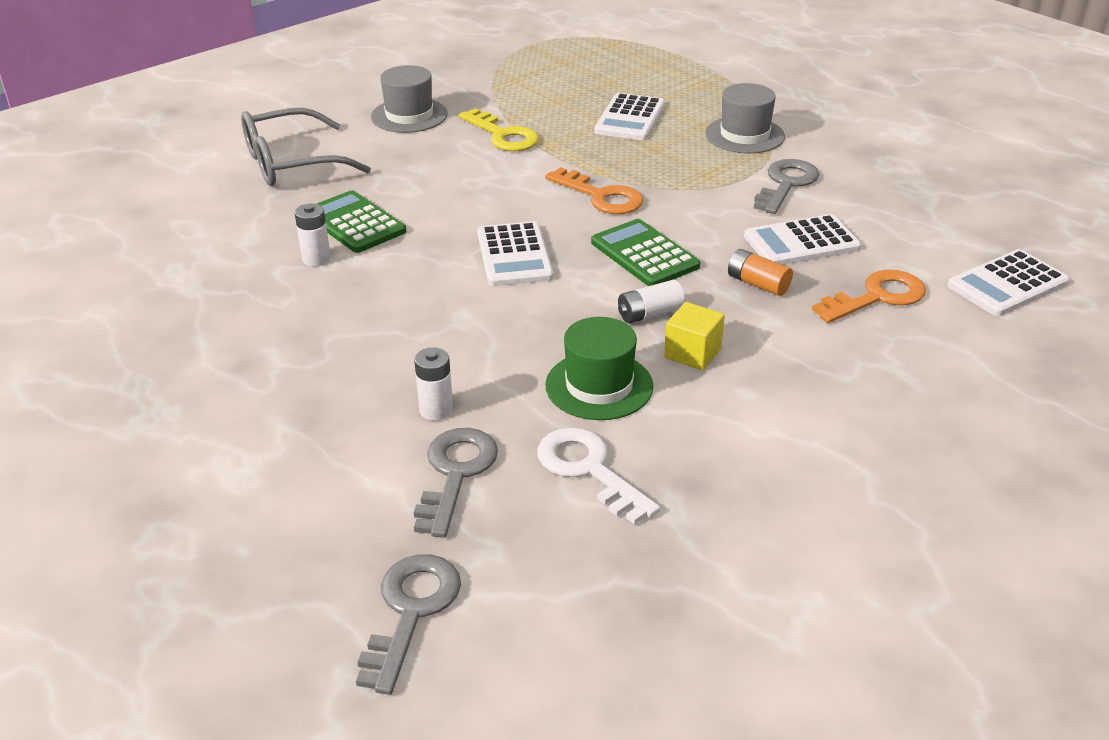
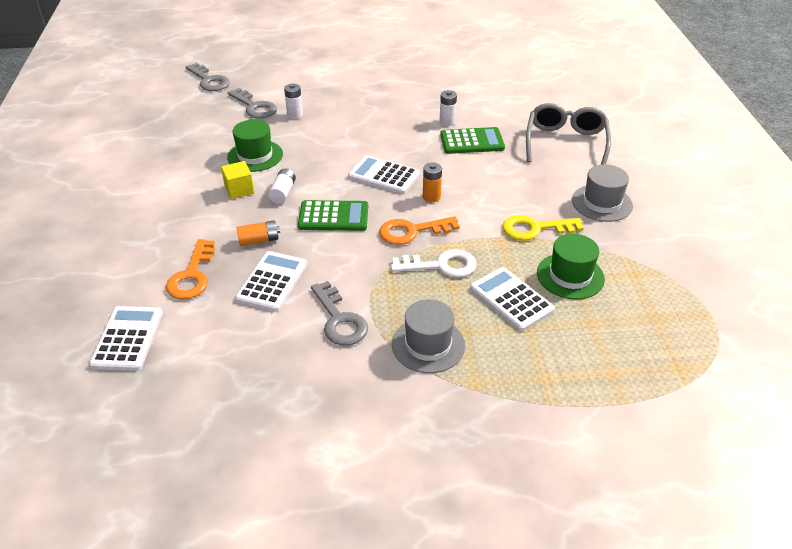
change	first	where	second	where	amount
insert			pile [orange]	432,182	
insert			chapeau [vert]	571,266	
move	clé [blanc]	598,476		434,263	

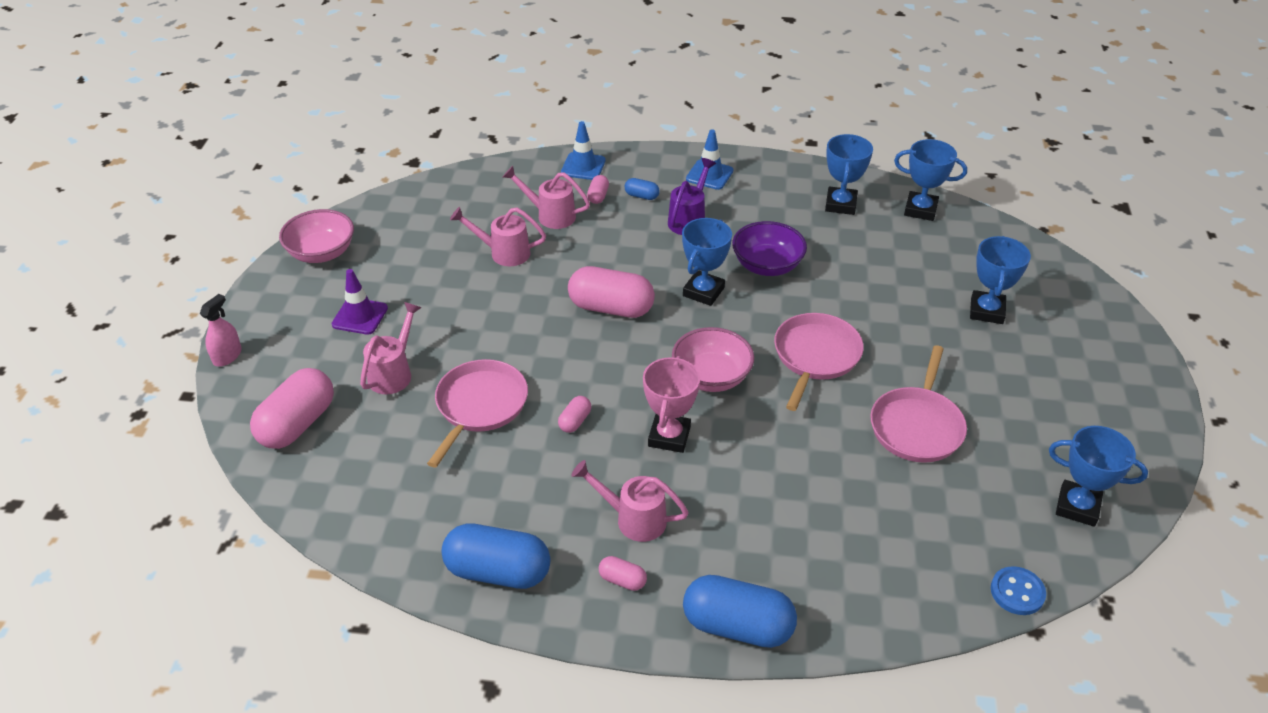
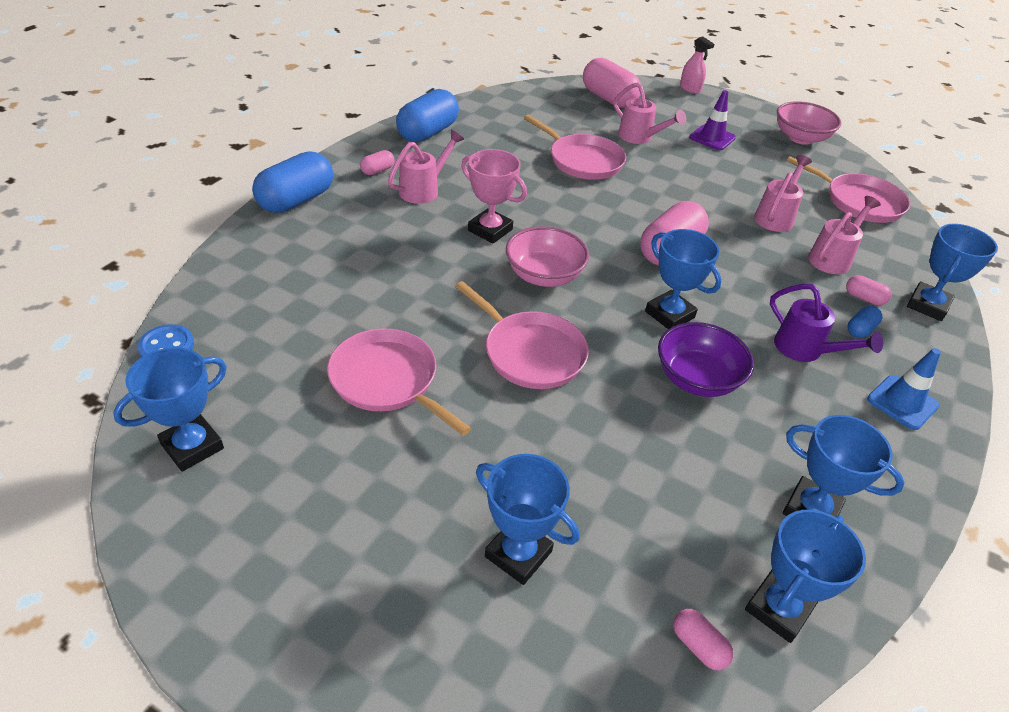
change	first	where	second	where	amount
insert			poêle [rose]	848,189	
move	gélule [rose]	574,414		703,639	
replace	cône de chantier [bleu]	583,150	trophée [bleu]	952,272	

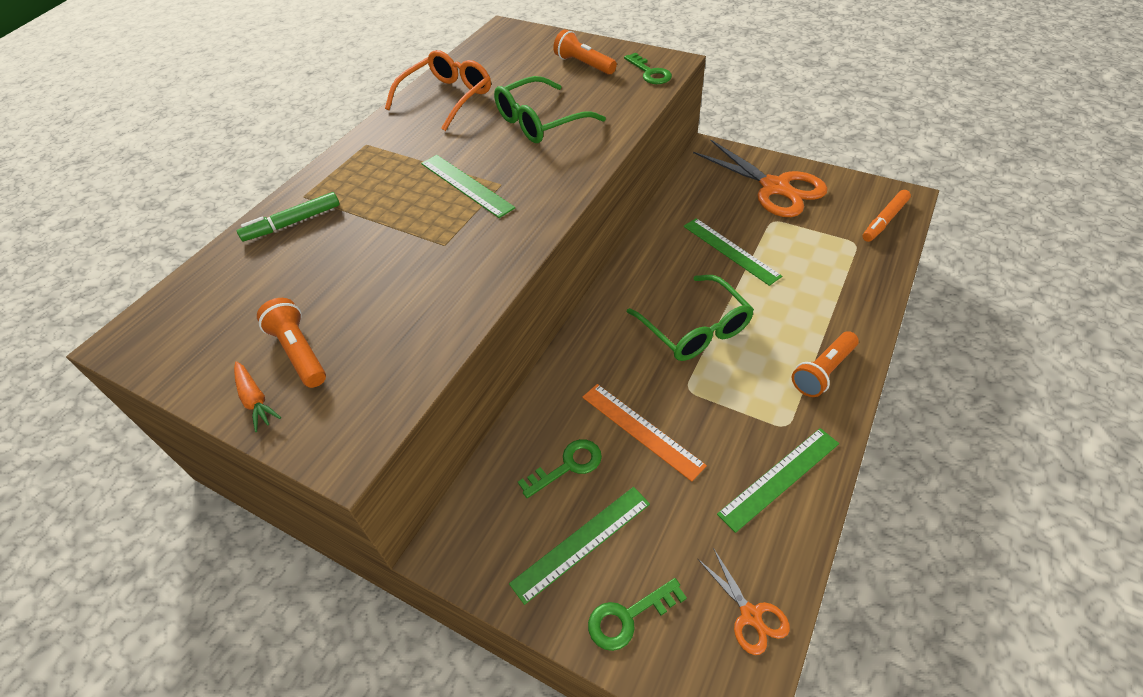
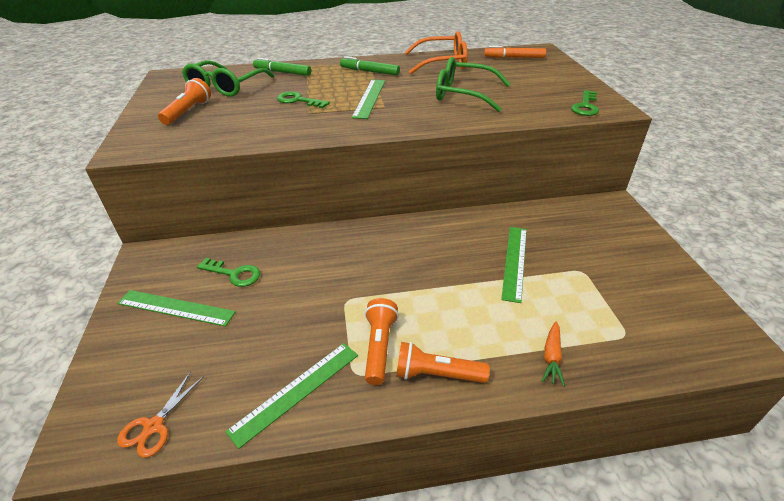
change	first	where	second	where	amount
delete	règle [orange]	644,433			
delete	ciseaux [orange]	760,178			
insert			feutre [vert]	370,65	
move	carotte [orange]	257,396		553,354	
move	lampe de poche [orange]	585,52		382,341	
move	clé [vert]	637,614		303,99	
move	lunettes [vert]	690,318		228,78	
move	feutre [orange]	886,216		515,52	
rotate	règle [vert]	778,480		291,396	60 degrees counterclockwise

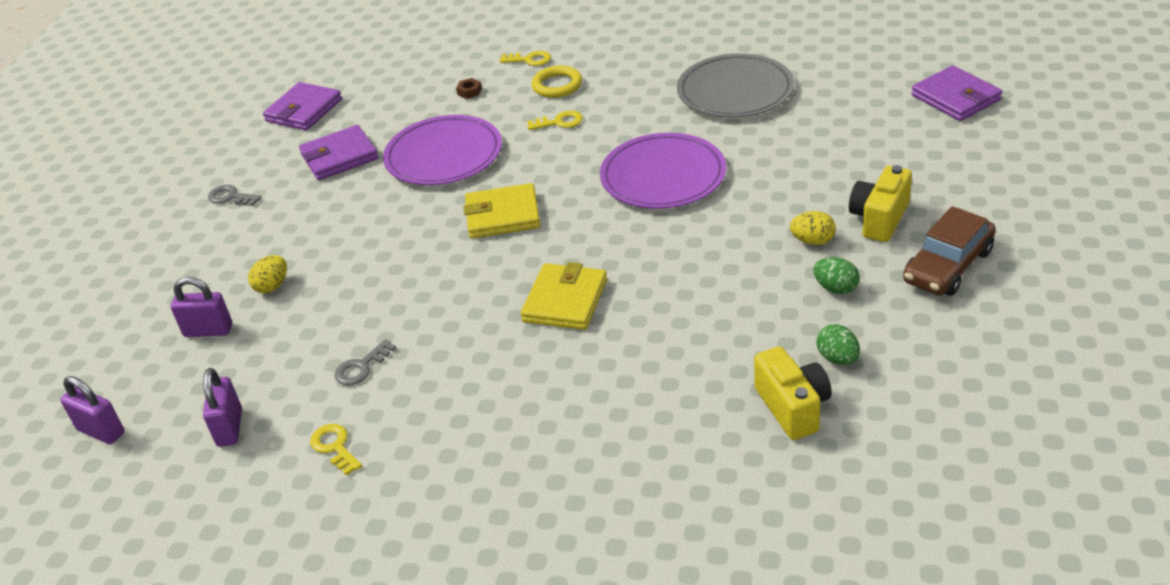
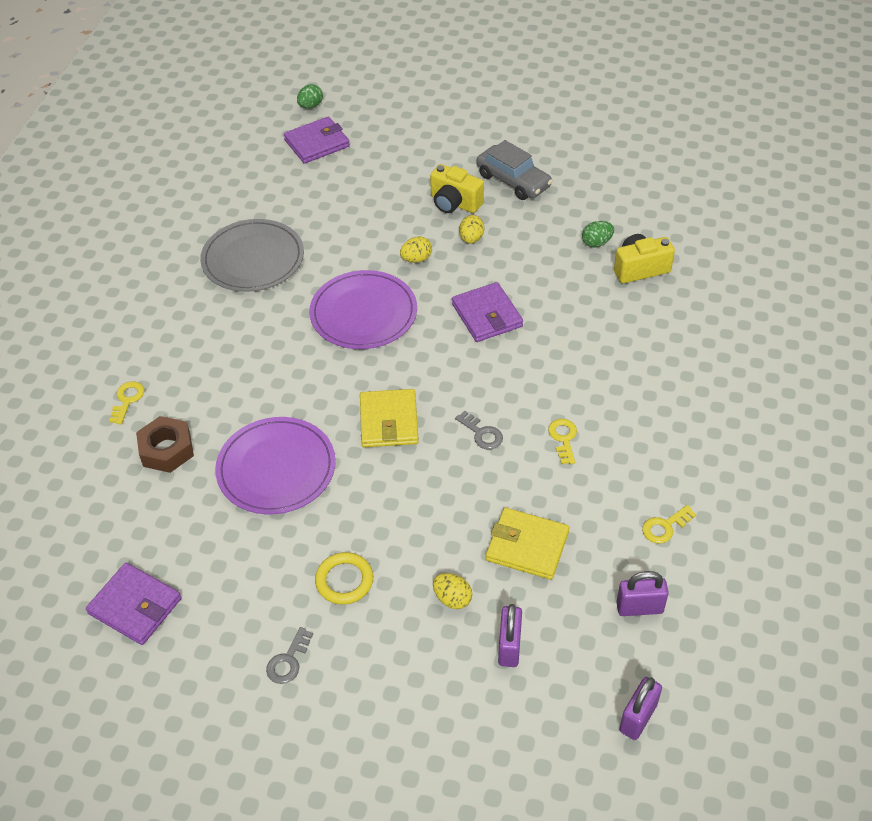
change	first	where	second	where	amount
insert			œuf [jaune]	416,249	
move	portefeuille [violet]	339,152		487,312	
move	clé [gris]	365,362		479,430	
move	portefeuille [jaune]	564,296		527,544	
move	clé [jaune]	555,120		562,441	
move	anneau [jaune]	557,82		344,578	
move	œuf [vert]	836,275		310,96	
recolor	voiture [marron]	949,251	voiture [gris]	514,170	
resize	écrou [marron]	469,88		165,444	x2.17

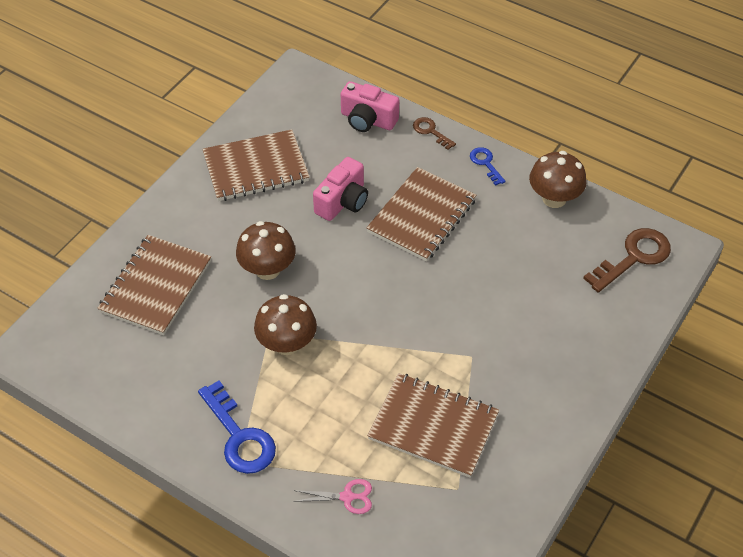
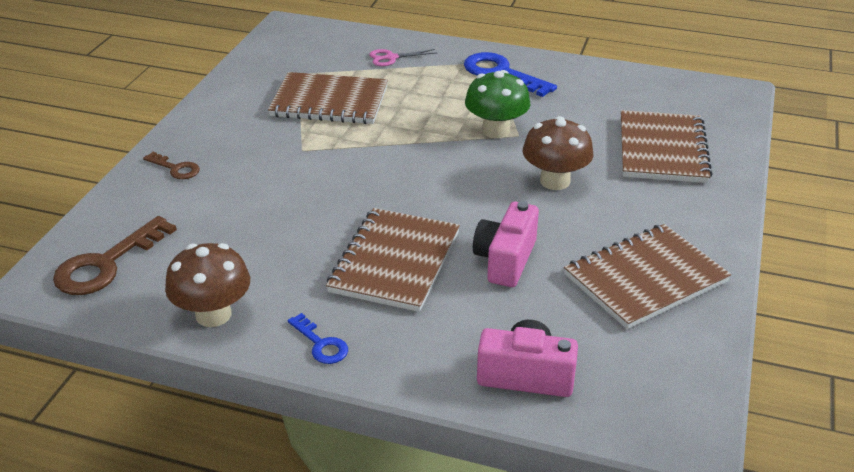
change	first	where	second	where	amount
move	clé [marron]	434,133		171,165	
recolor	champignon [marron]	285,324	champignon [vert]	498,104	

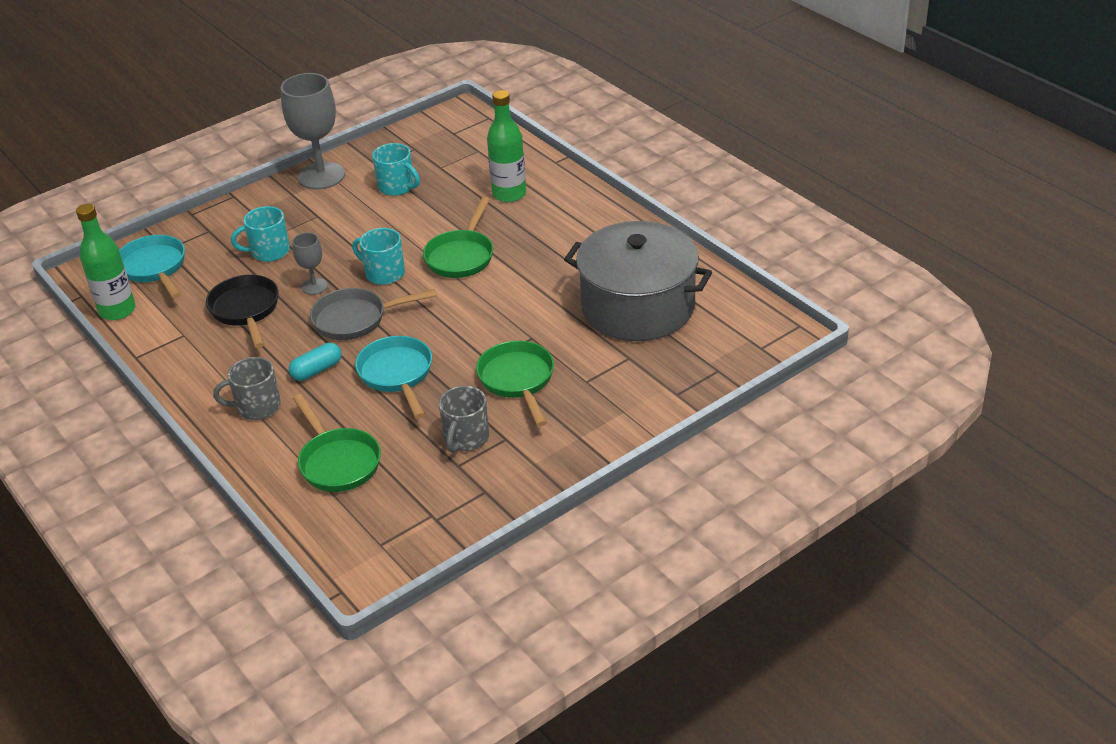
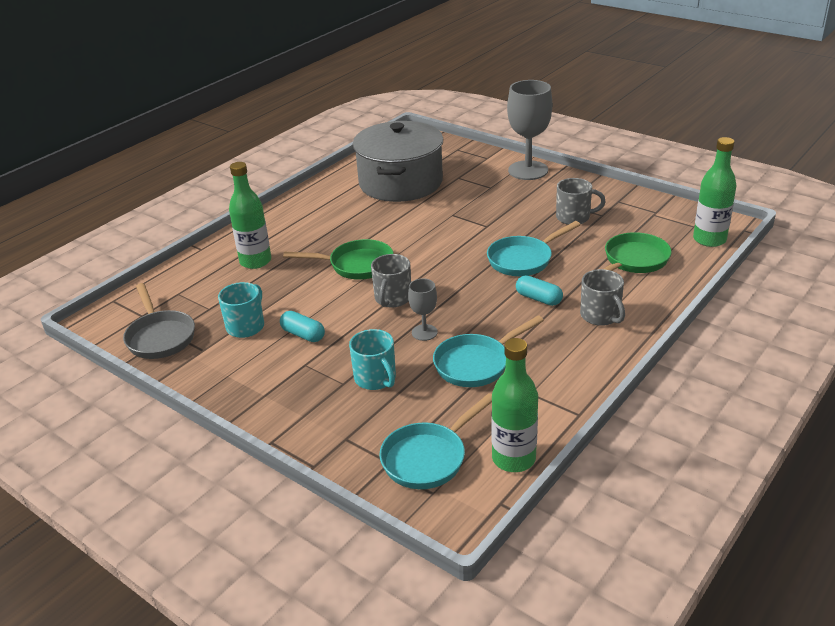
change	first	where	second	where	amount
delete	poêle [vert]	515,383			
insert			gélule [turquoise]	302,326	
insert			bouteille [vert]	715,192	
move	verre à pied [gris]	313,131		529,130	
move	poêle [gris]	373,314		159,321	
recolor	poêle [noir]	242,311	poêle [turquoise]	488,351	
recolor	tasse [turquoise]	378,256	tasse [gris]	391,280	

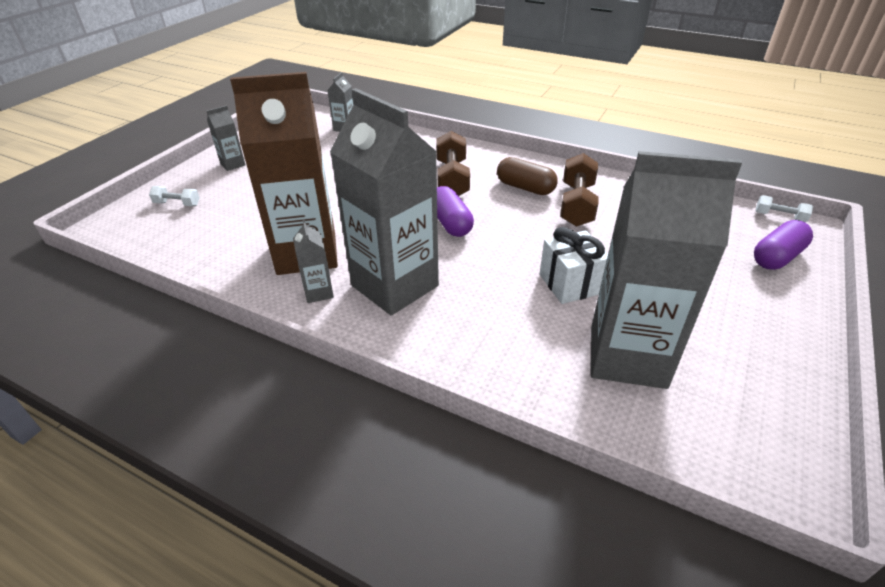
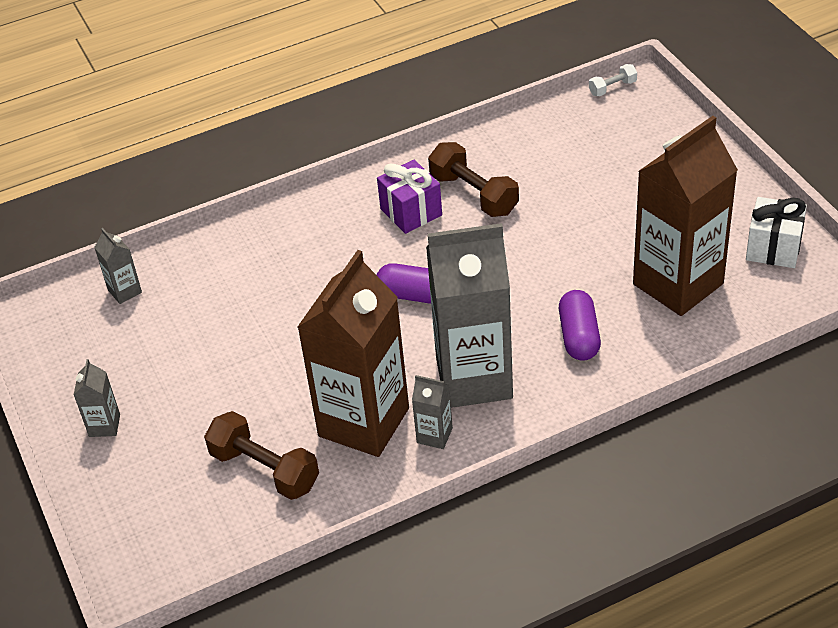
change	first	where	second	where	amount
delete	haltère [blanc]	174,196			
move	haltère [marron]	453,163		261,455	
move	cadeau [blanc]	574,265		776,232	
move	gélule [violet]	783,245		580,325	
replace	gélule [marron]	527,176	cadeau [violet]	409,197	
recolor	brique de lait [gris]	666,270	brique de lait [marron]	685,216	

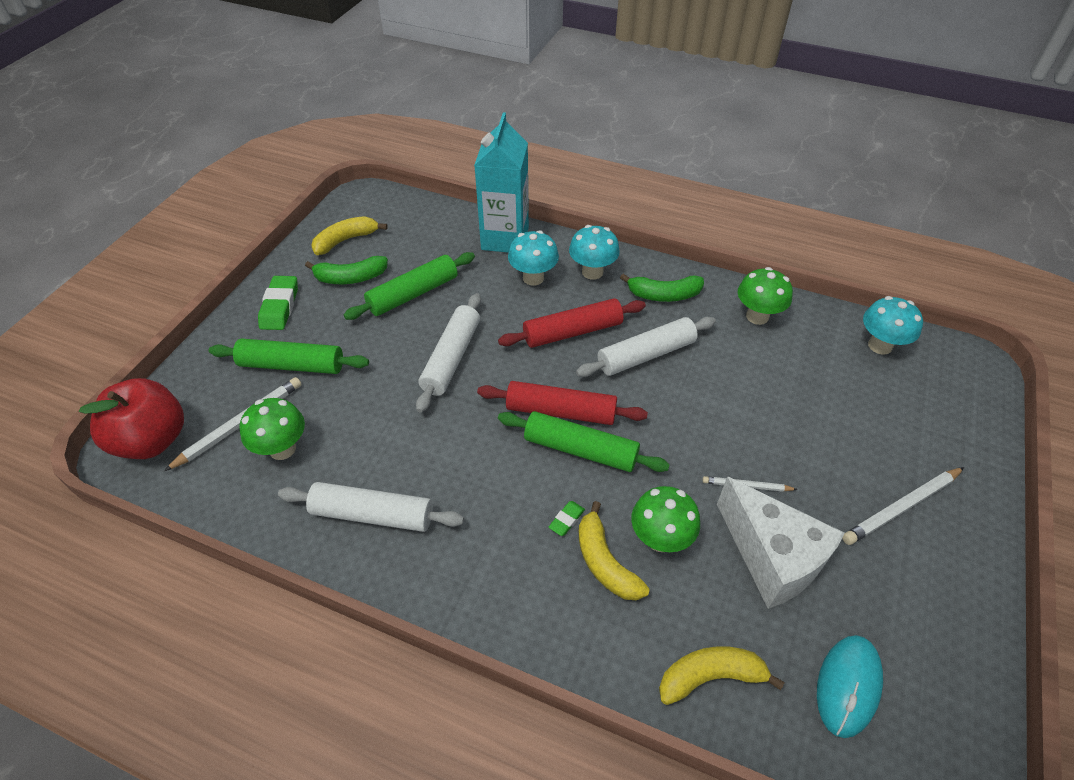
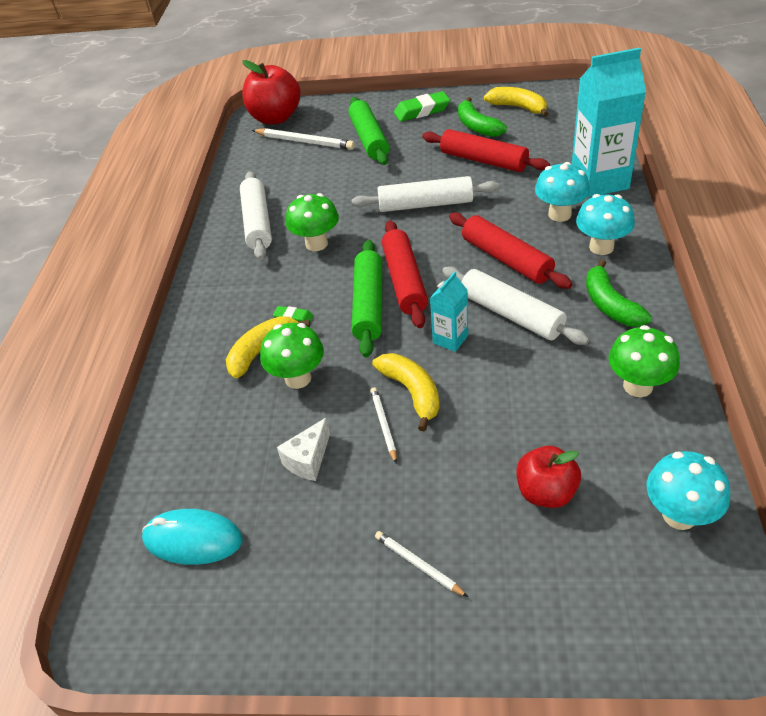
change	first	where	second	where	amount
insert			brique de lait [turquoise]	449,311	
insert			pomme [rouge]	548,477	
move	champignon [vert]	272,429		312,222	
move	banane [jaune]	722,675		406,392	
recolor	rouleau à pâtisserie [vert]	409,286	rouleau à pâtisserie [rouge]	486,150	
resize	fromage [blanc]	781,542		303,449	x0.48
resize	crayon [blanc]	903,506		421,564	x0.57

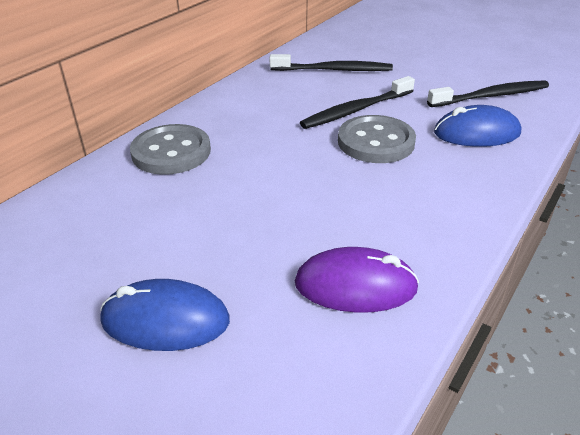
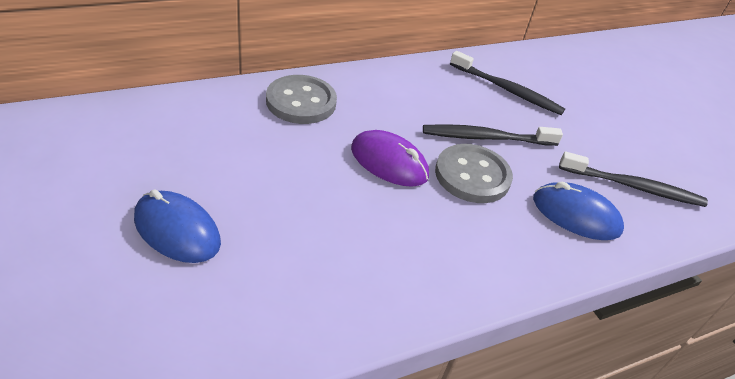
change	first	where	second	where	amount
move	souris [violet]	357,280		390,158	

